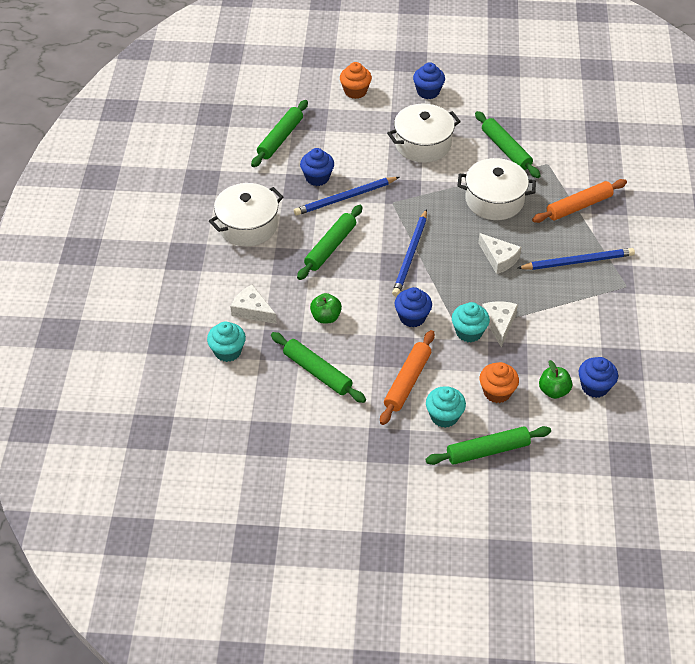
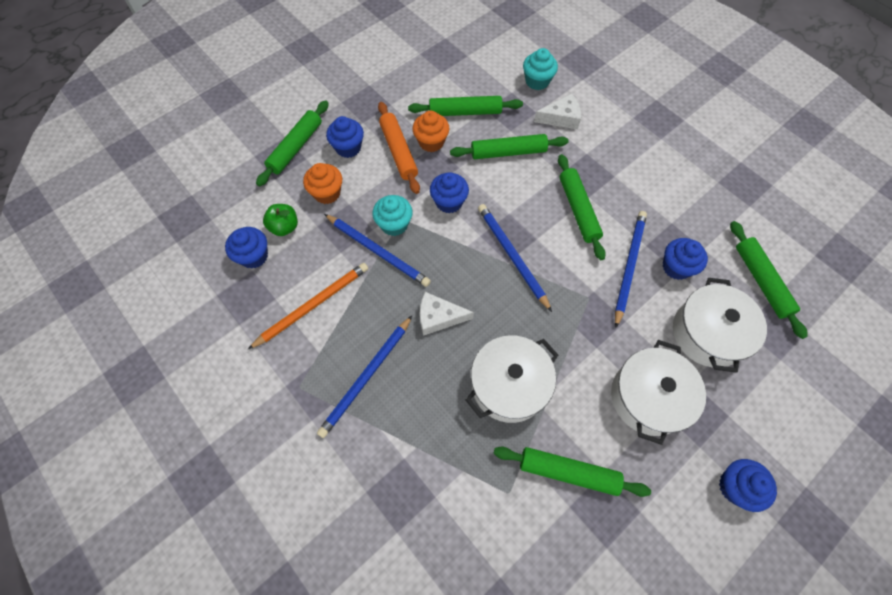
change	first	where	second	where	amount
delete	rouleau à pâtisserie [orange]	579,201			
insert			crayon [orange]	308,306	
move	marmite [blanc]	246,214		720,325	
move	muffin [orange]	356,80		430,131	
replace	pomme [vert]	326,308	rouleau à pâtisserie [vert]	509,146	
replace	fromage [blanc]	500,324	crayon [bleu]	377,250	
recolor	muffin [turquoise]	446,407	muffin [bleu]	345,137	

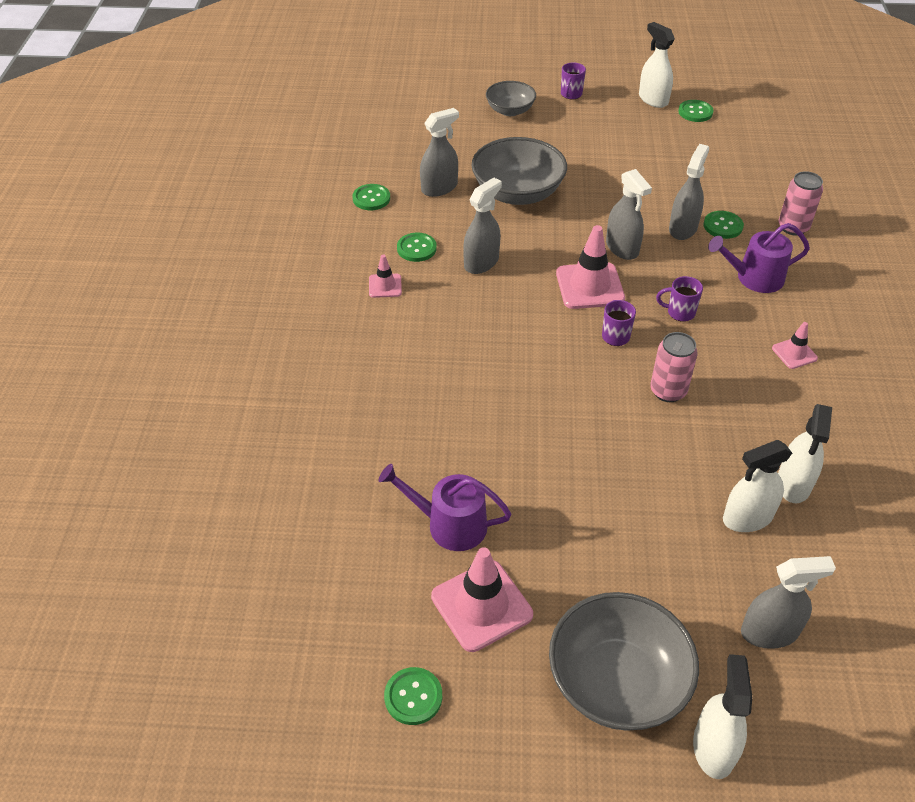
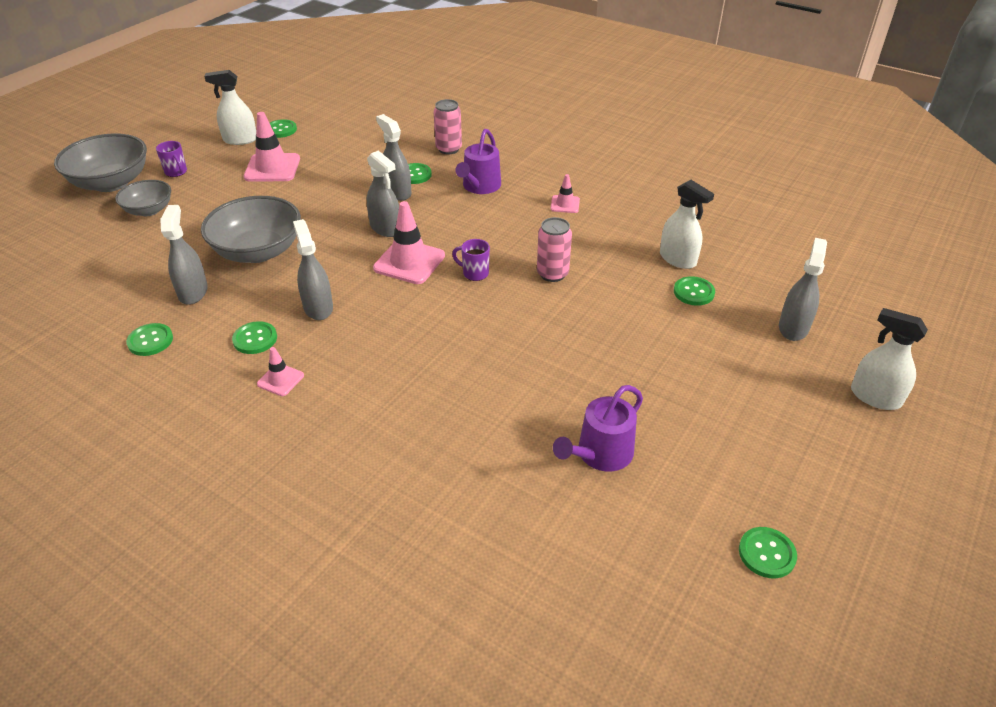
change	first	where	second	where	amount
delete	tasse [violet]	679,299			
move	cône de chantier [rose]	482,599		272,146	
move	bol [gris]	624,661		100,162	
replace	vaporisateur [blanc]	757,486	bouton [vert]	694,291	
rotate	vaporisateur [gris]	629,214		383,193	45 degrees clockwise

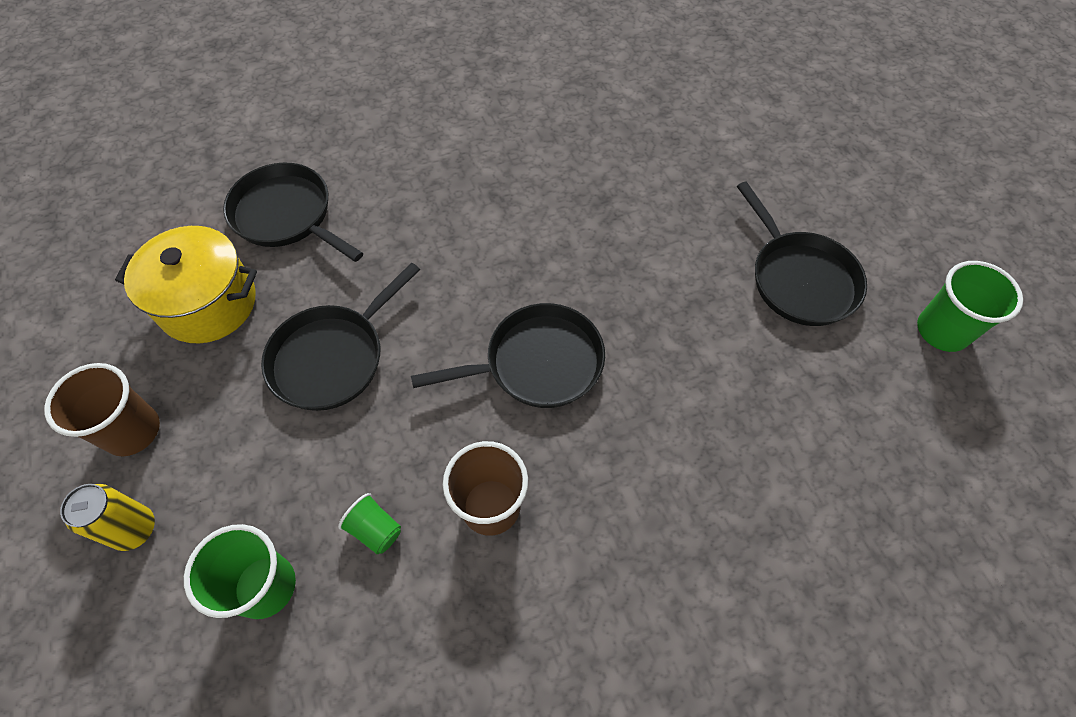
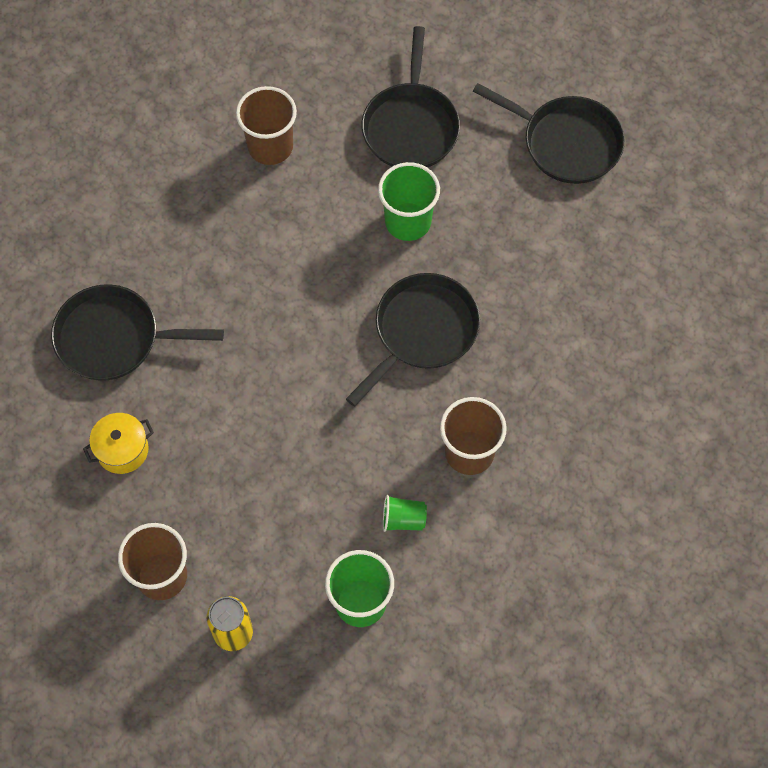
change	first	where	second	where	amount
insert			gobelet [marron]	266,125	
move	poêle [noir]	340,336		411,96	
move	gobelet [vert]	970,306		409,201	
resize	marmite [jaune]	186,284		118,443	x0.56

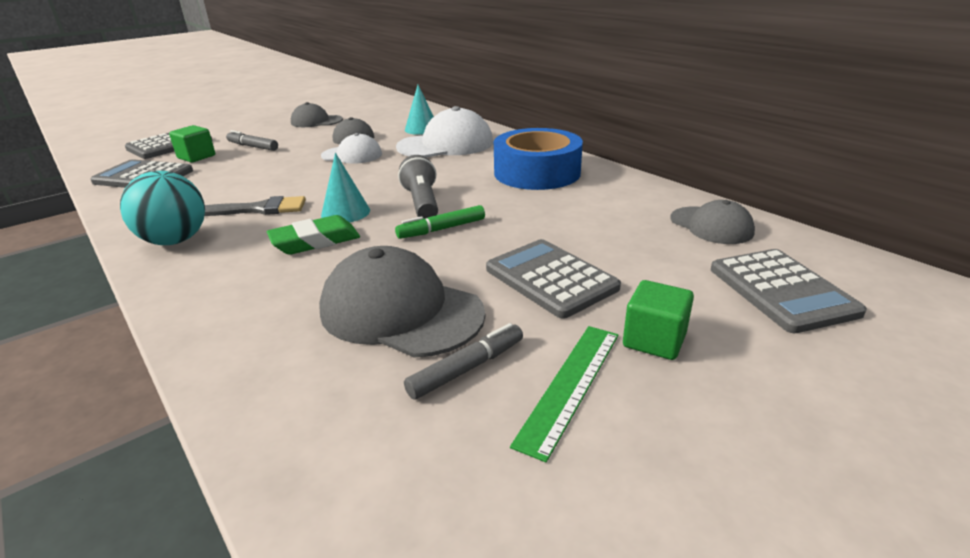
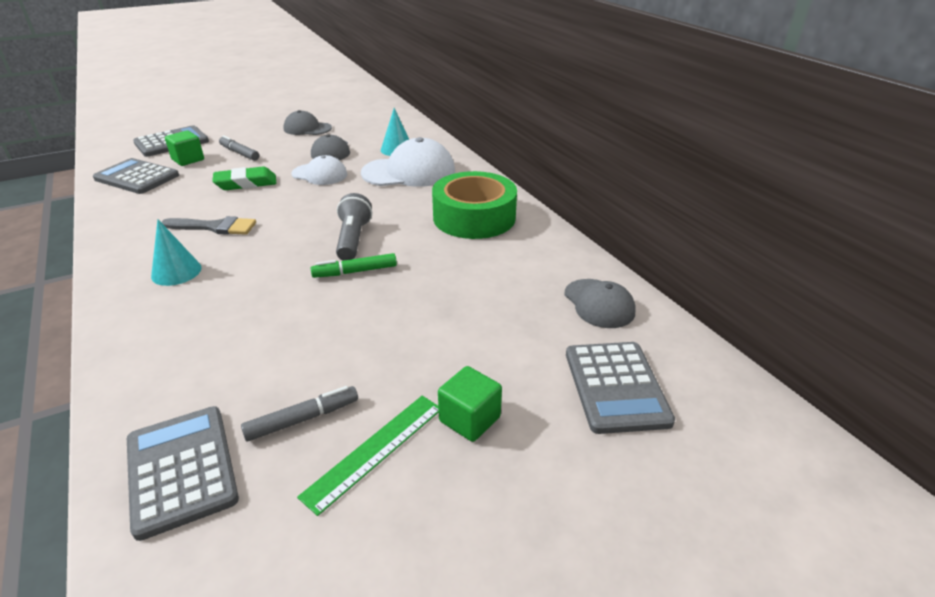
change	first	where	second	where	amount
delete	balle [turquoise]	162,208			
delete	casquette [gris]	402,301			
move	gomme [vert]	313,235		244,178	
move	cône [turquoise]	345,188		176,252	
move	calculatrice [gris]	553,279		183,473	
recolor	ruban adhésif [bleu]	538,159	ruban adhésif [vert]	474,205	

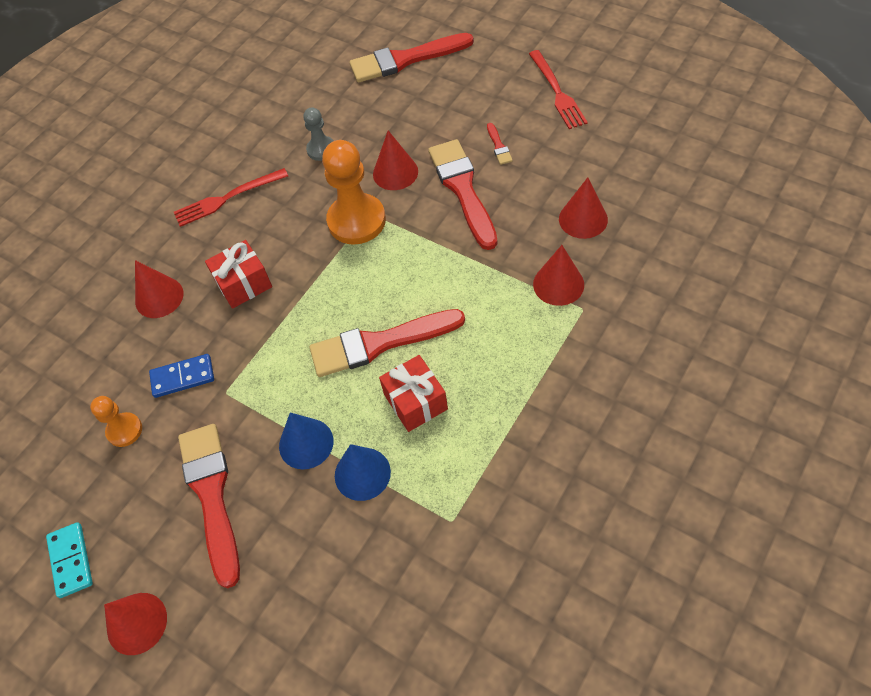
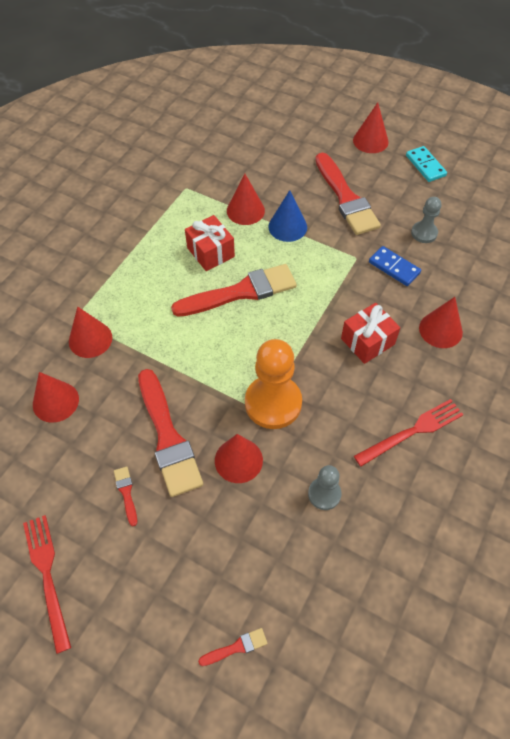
change	first	where	second	where	amount
recolor	pion [orange]	116,421	pion [gris]	426,220	
recolor	cône [bleu]	363,472	cône [rouge]	246,199	
rotate	domino [bleu]	181,376		395,266	60 degrees clockwise
resize	pinceau [rouge]	412,58		233,647	x0.41

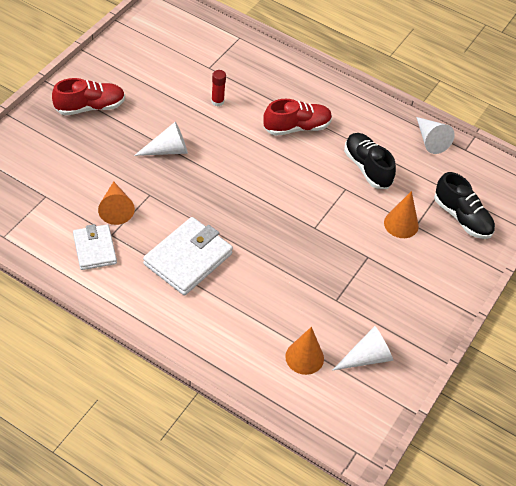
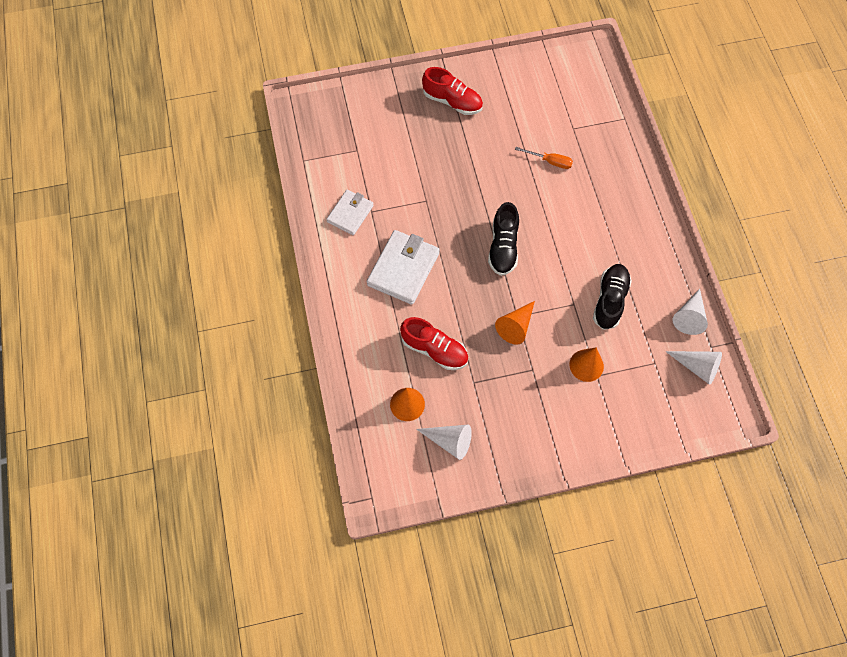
change	first	where	second	where	amount
move	cône [orange]	116,203		515,323	
move	cône [blanc]	161,139		693,368	
move	chaussure [rouge]	297,117		434,343	
move	chaussure [noir]	464,205		503,239	
replace	bâton de colle [rouge]	218,88	tournevis [orange]	544,158	
rotate	portefeuille [blanc]	188,256		403,267	60 degrees counterclockwise

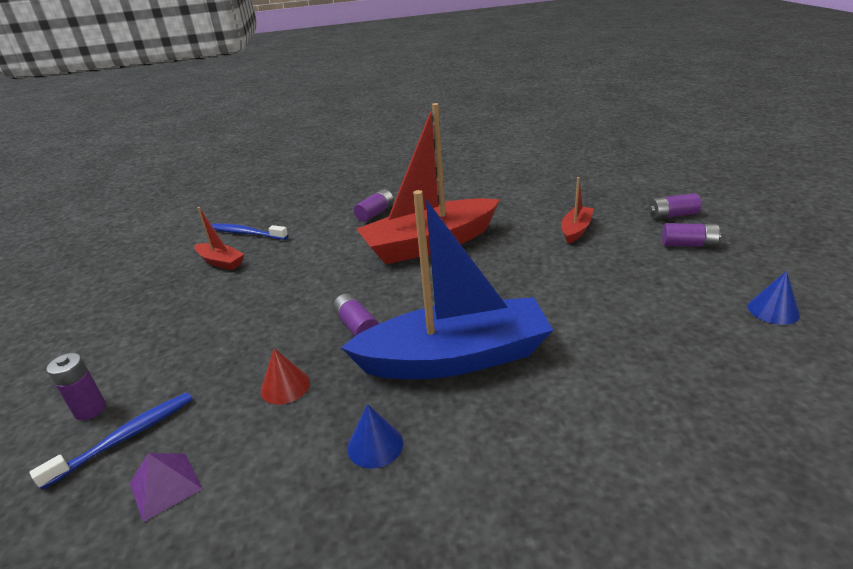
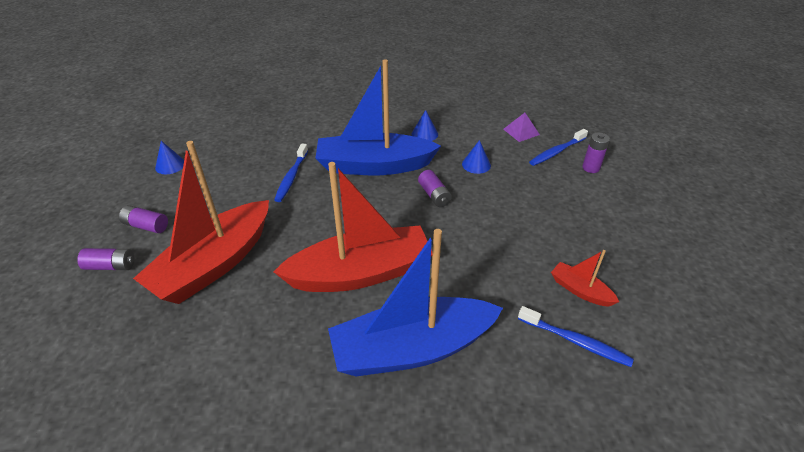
change	first	where	second	where	amount
insert			brosse à dents [bleu]	291,173	
replace	pile [violet]	374,205	bateau [bleu]	415,303	
recolor	cône [rouge]	285,376	cône [bleu]	476,157	
resize	bateau [rouge]	577,210		201,222	x2.29

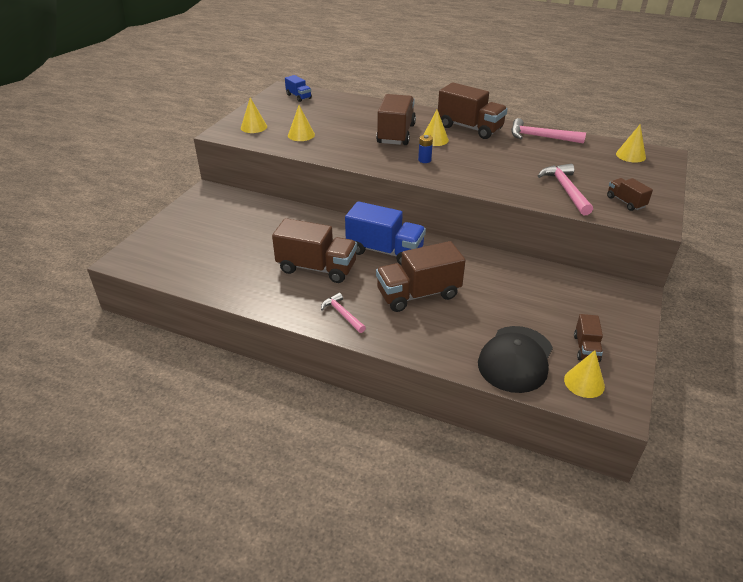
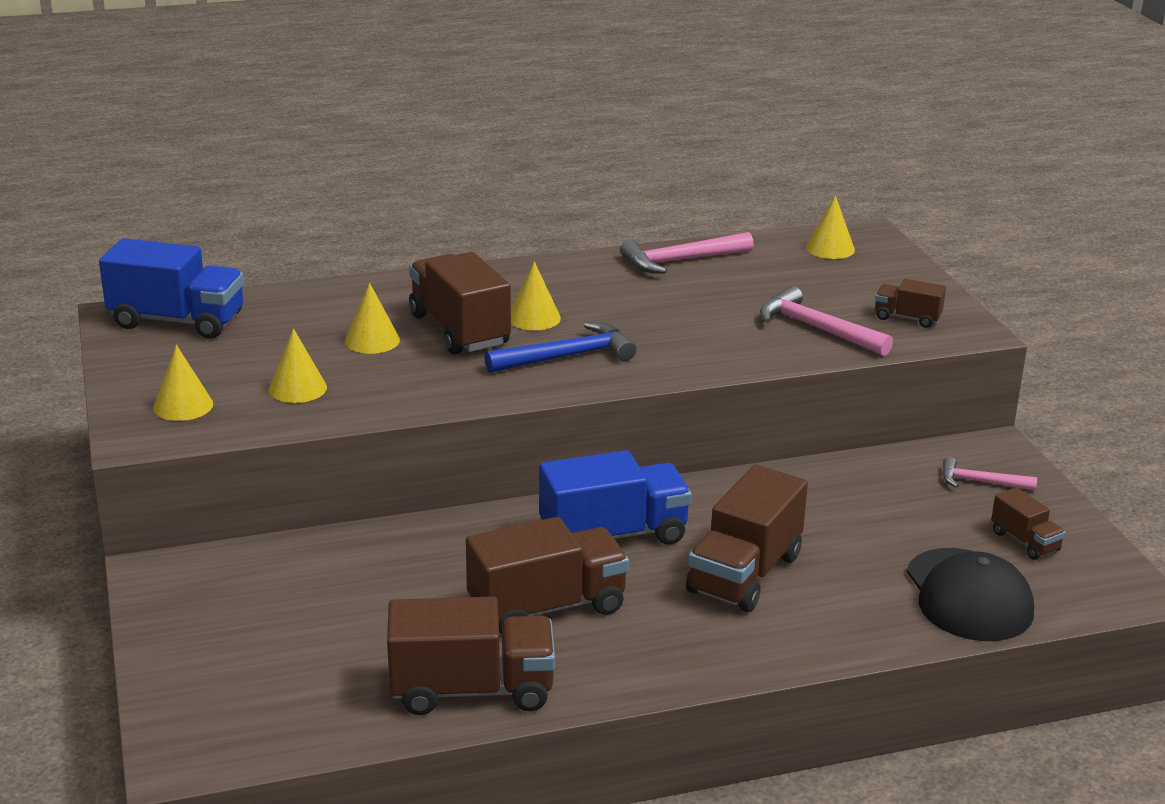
change	first	where	second	where	amount
move	marteau [rose]	343,313		989,474	
move	camion [marron]	473,110		471,655	
move	cône [jaune]	584,374		372,318	
replace	pile [bleu]	425,149	marteau [bleu]	560,347	
resize	camion [bleu]	298,88		171,288	x1.96

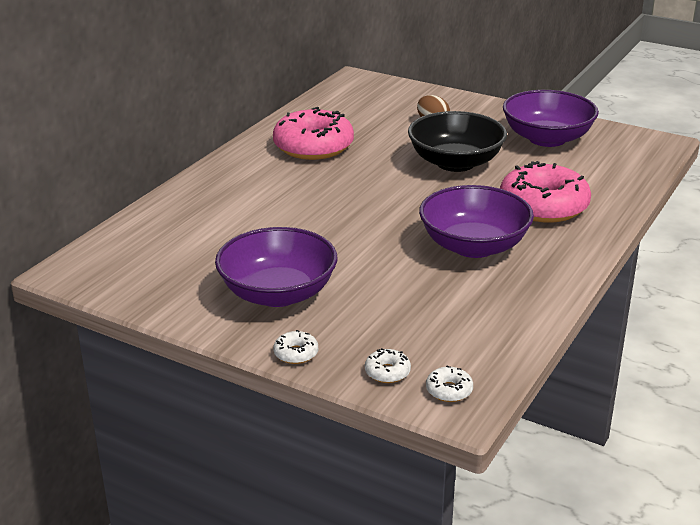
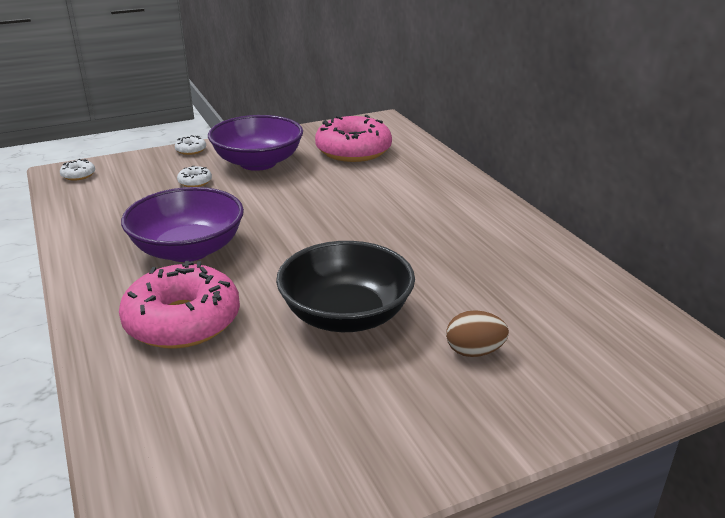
change	first	where	second	where	amount
delete	bol [violet]	551,118			
move	beignet [rose]	313,133		353,138	
move	beignet [blanc]	388,365		194,176	

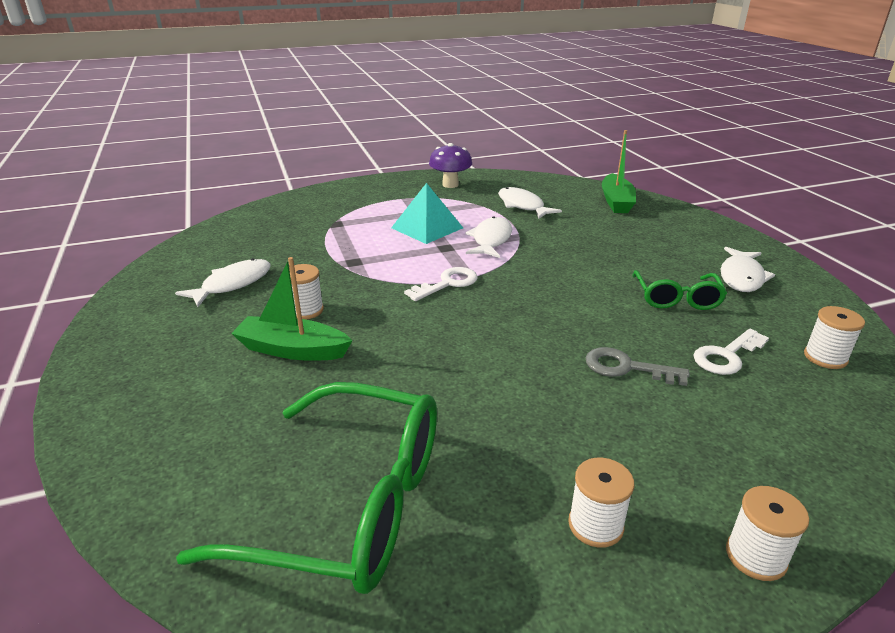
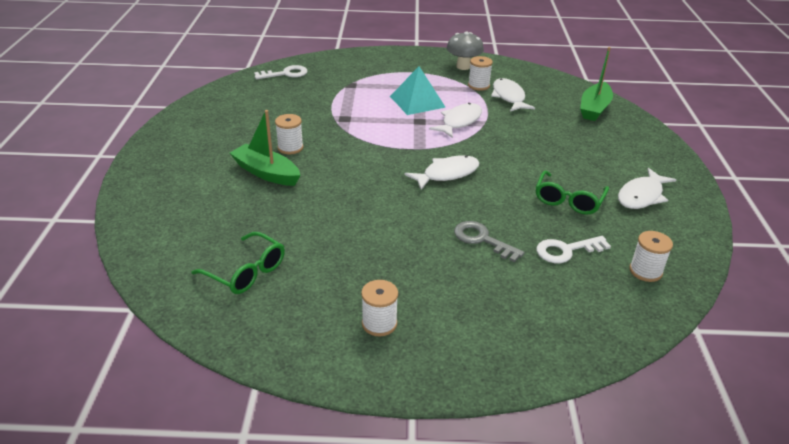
change	first	where	second	where	amount
move	poisson [blanc]	223,282		442,172	
move	clé [blanc]	441,284		280,72	
move	bobine [blanc]	767,533		480,73	
recolor	champignon [violet]	450,165	champignon [gris]	465,50	
resize	lunettes [vert]	306,488		238,263	x0.53

